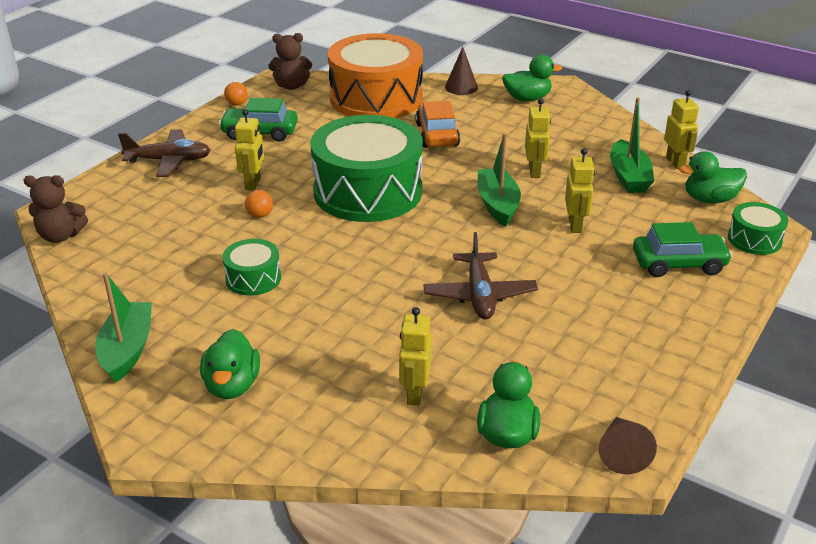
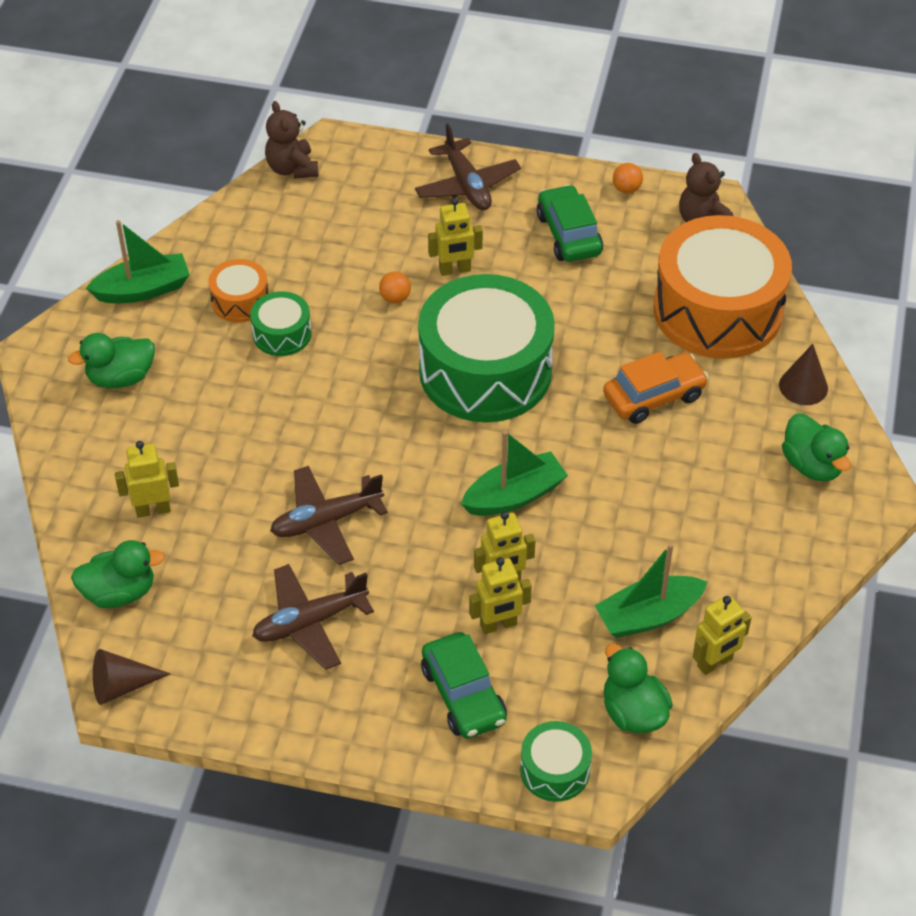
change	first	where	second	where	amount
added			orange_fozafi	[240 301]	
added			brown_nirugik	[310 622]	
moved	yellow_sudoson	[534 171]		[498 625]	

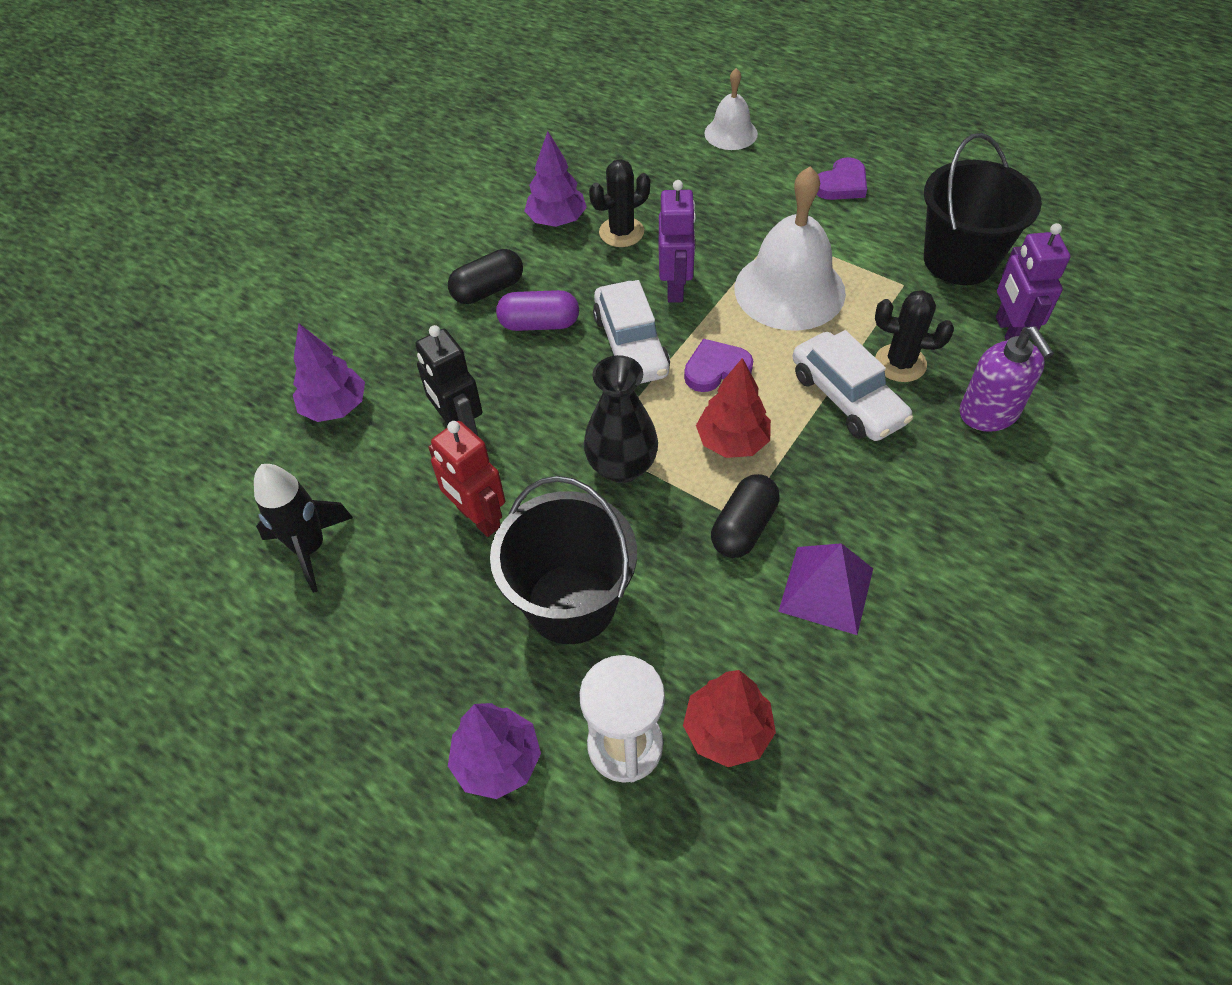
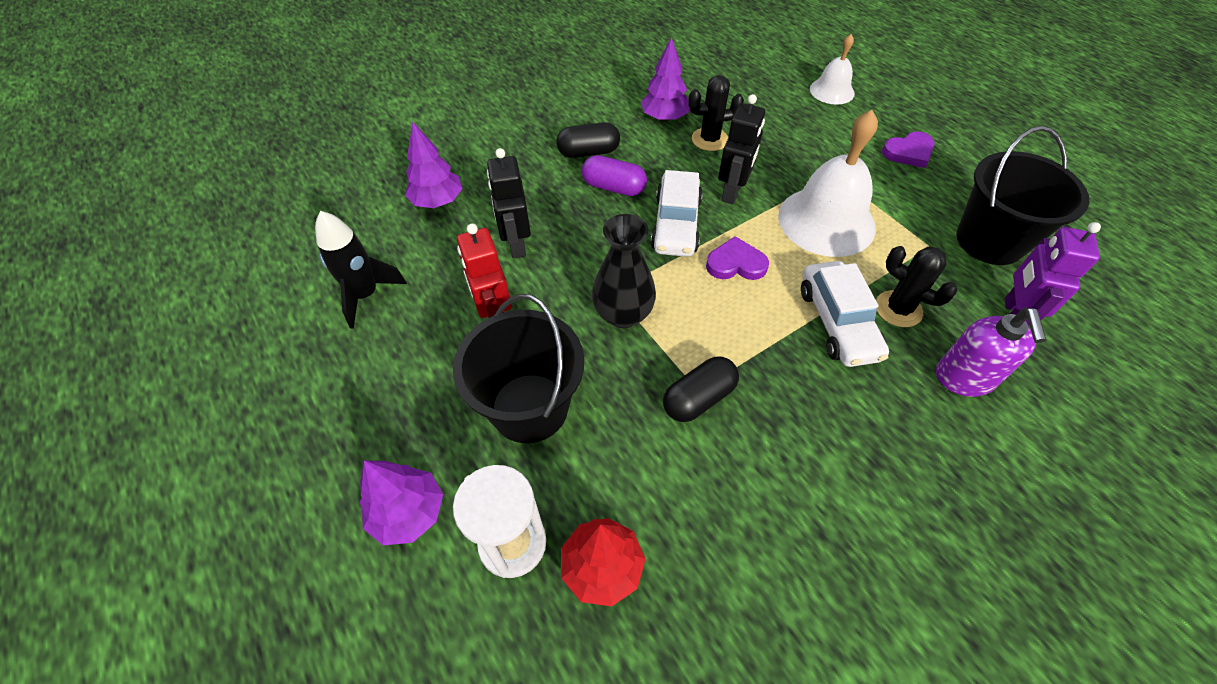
change	first	where	second	where	amount
removed	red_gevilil	[732 441]			
removed	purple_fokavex	[826 589]			
recoloured	purple_sudoson	[675 288]	black_sudoson	[732 192]	

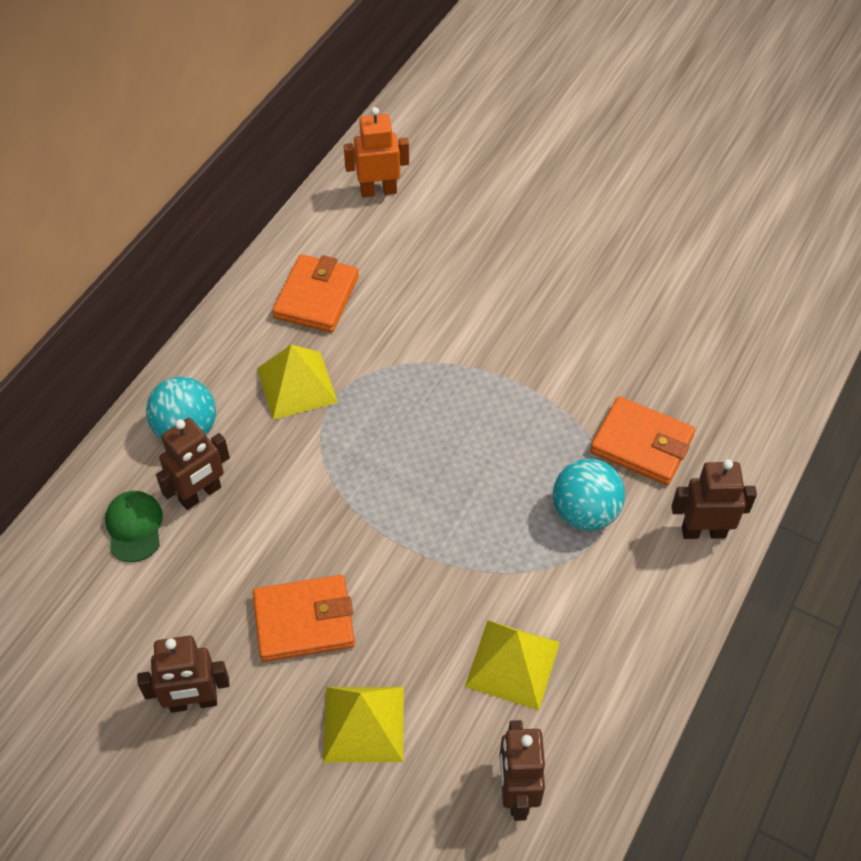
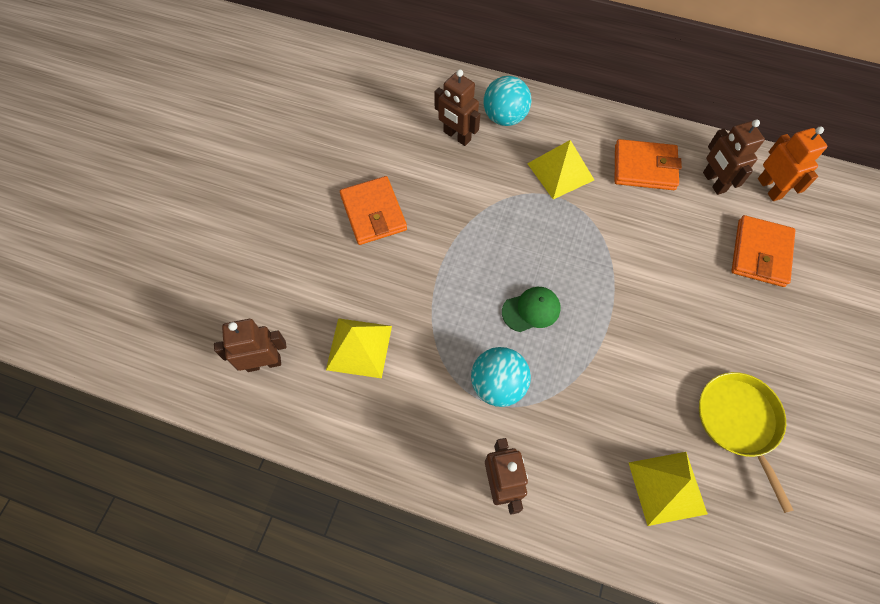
change	first	where	second	where	amount
added			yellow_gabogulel	[739 422]	
moved	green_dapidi	[134 527]		[531 310]	
moved	brown_sudoson	[193 702]		[713 182]	
moved	yellow_fokavex	[364 724]		[667 488]	
moved	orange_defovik	[641 444]		[760 253]	

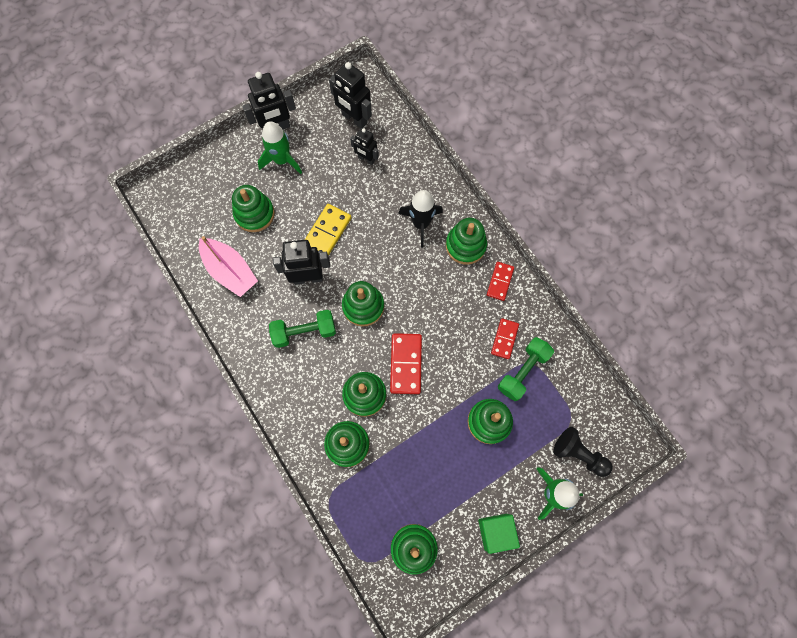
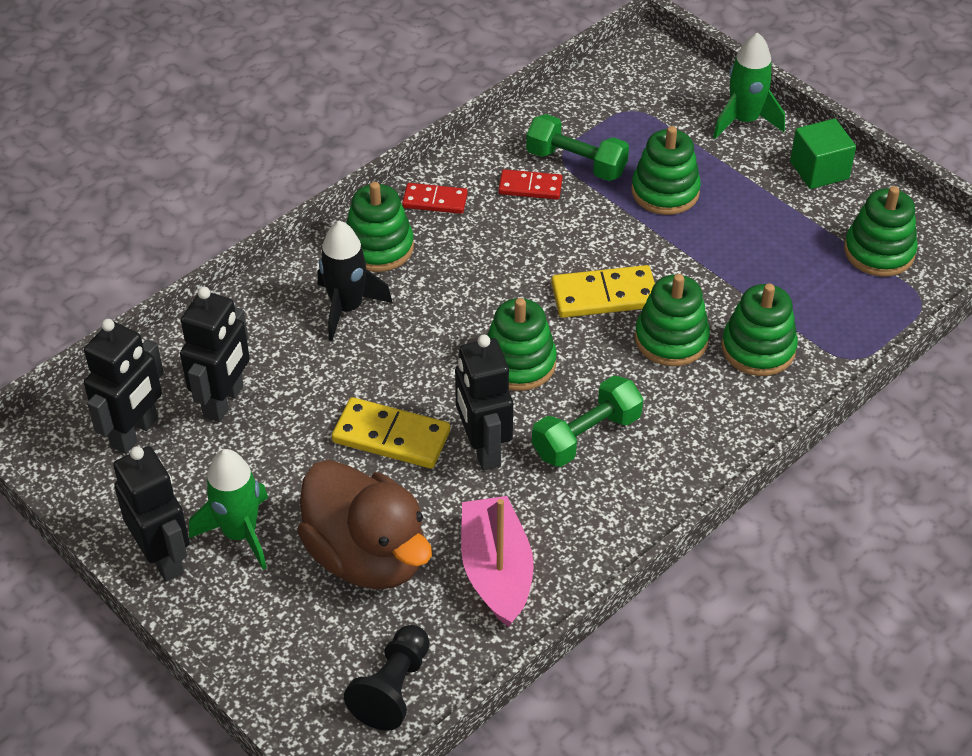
change	first	where	second	where	amount
moved	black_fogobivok	[578 454]		[393 688]	
replaced	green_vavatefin	[254 214]	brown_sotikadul	[367 556]	
recoloured	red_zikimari	[405 364]	yellow_zikimari	[604 296]	
turned	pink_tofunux	[230 271]		[496 571]	45 degrees counterclockwise
turned	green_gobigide	[304 332]		[586 436]	75 degrees clockwise
resized	black_sudoson	[366 159]		[224 401]	x1.61

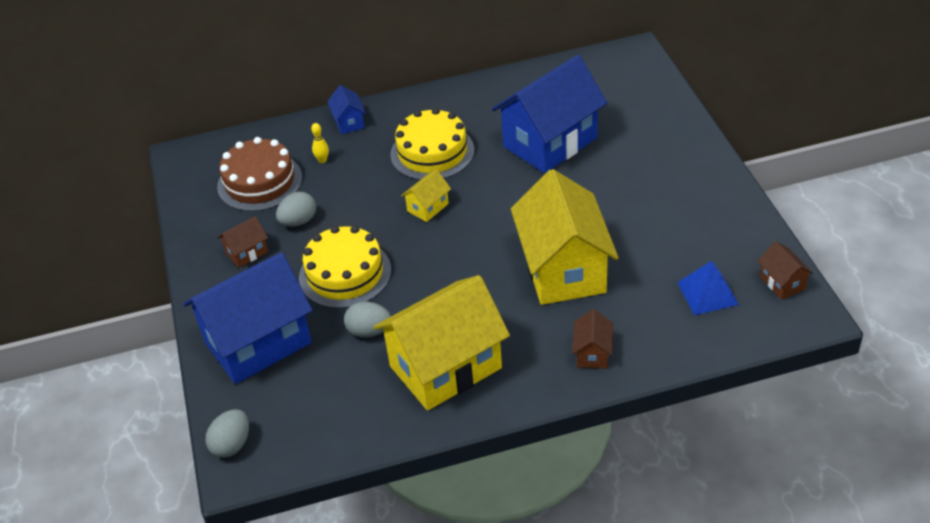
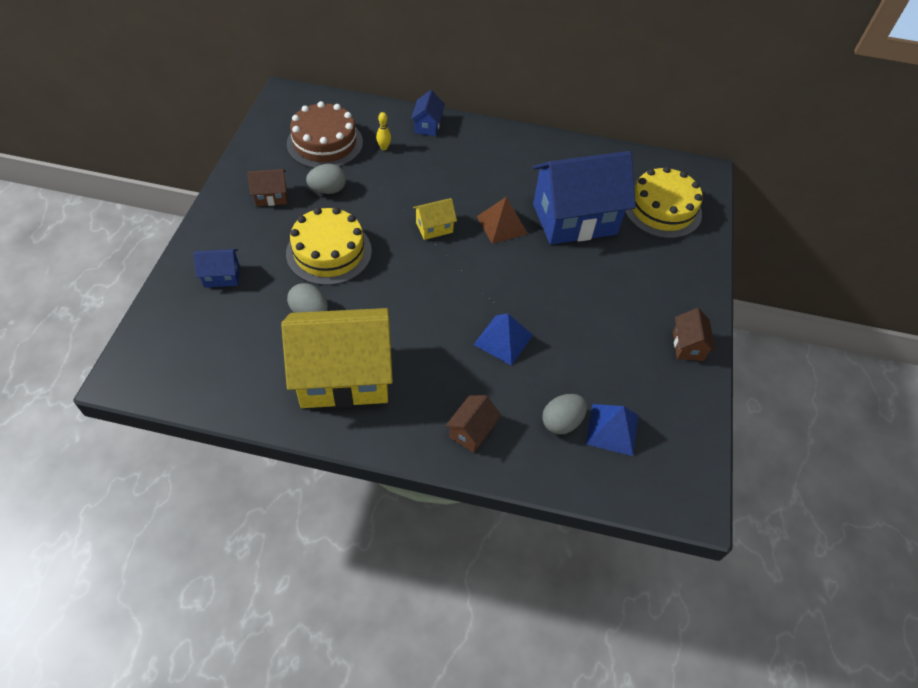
change	first	where	second	where	amount
added			brown_fokavex	[502 225]	
moved	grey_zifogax	[232 445]		[561 422]	
moved	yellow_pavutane	[432 152]		[662 209]	
moved	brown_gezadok	[782 283]		[688 346]	
replaced	yellow_gezadok	[563 269]	blue_fokavex	[503 340]	
resized	blue_gezadok	[258 342]		[221 276]	x0.43

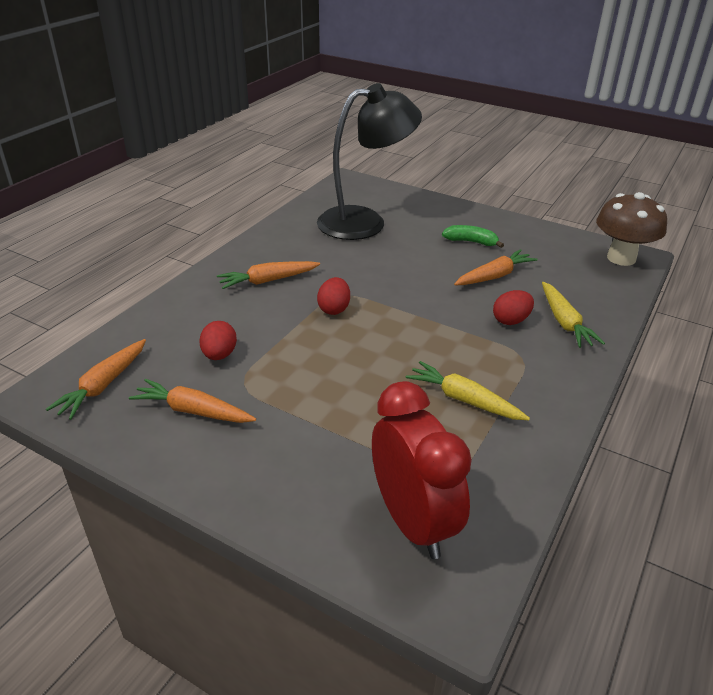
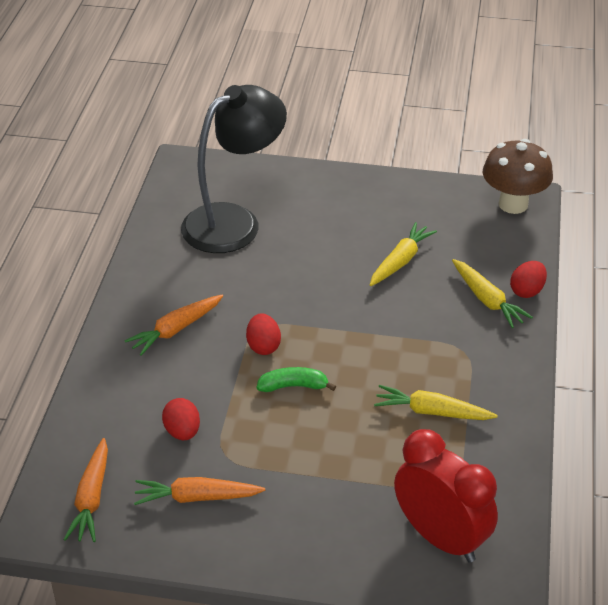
change	first	where	second	where	amount
moved	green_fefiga	[471 242]		[293 386]	
moved	red_zifogax	[511 320]		[527 291]	
recoloured	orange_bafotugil	[494 276]	yellow_bafotugil	[400 261]	

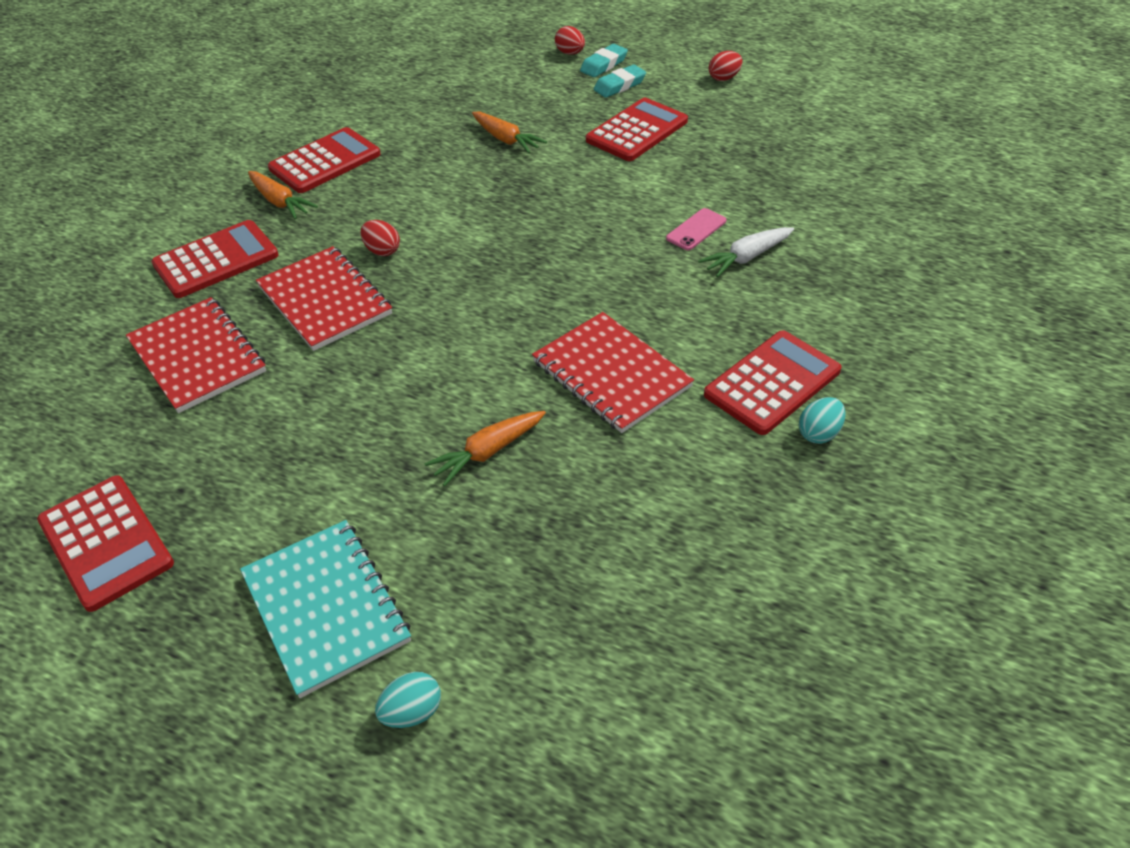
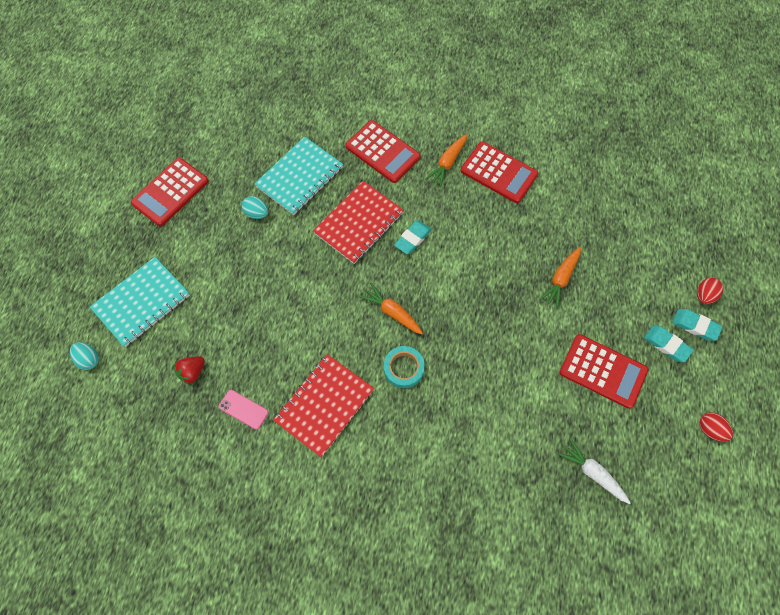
change	first	where	second	where	amount
removed	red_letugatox	[772 383]			
added			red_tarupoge	[192 372]	
added			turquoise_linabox	[403 368]	
moved	orange_bafotugil	[488 452]		[392 312]	
moved	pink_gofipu	[696 229]		[243 409]	
moved	white_bafotugil	[746 257]		[592 473]	
moved	turquoise_zifogax	[819 433]		[257 213]	
replaced	red_zifogax	[382 251]	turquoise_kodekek	[412 239]	
recoloured	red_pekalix	[198 356]	turquoise_pekalix	[300 177]	

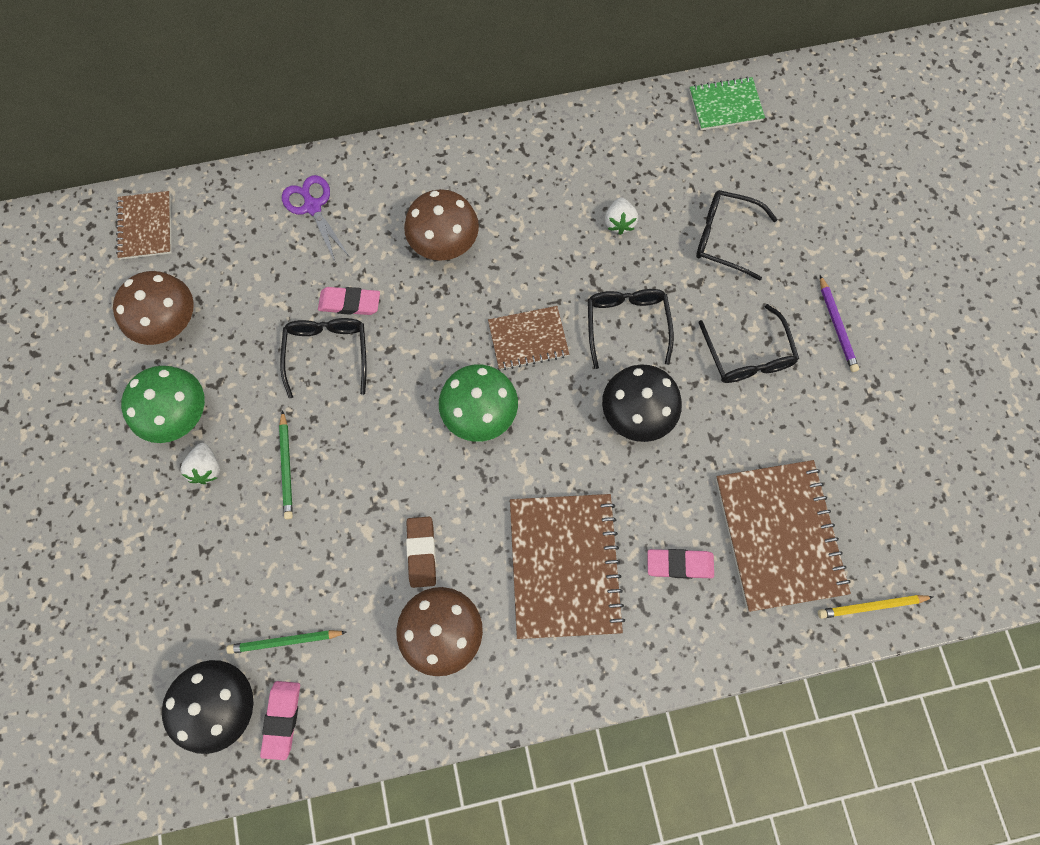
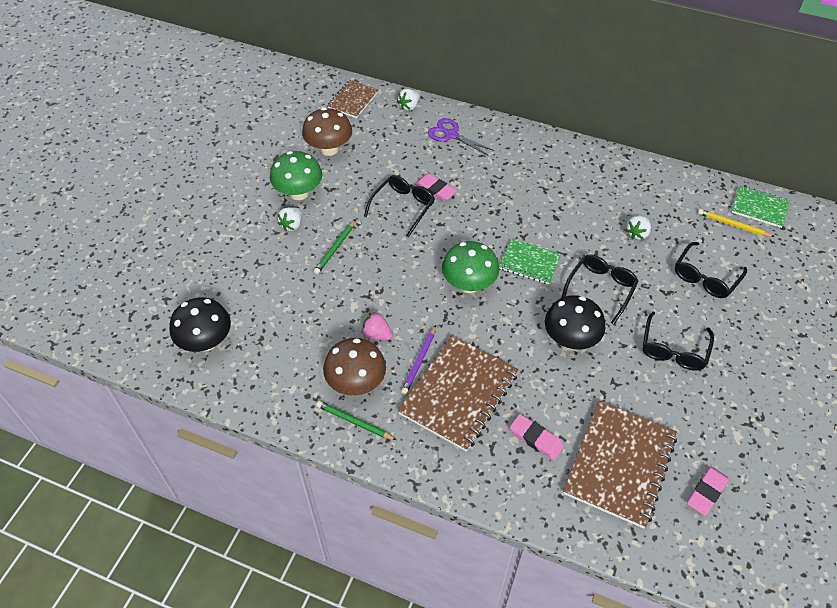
change	first	where	second	where	amount
removed	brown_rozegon	[444 244]			
added			white_tarupoge	[409 106]	
moved	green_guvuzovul	[285 641]		[354 421]	
moved	pink_kodekek	[282 719]		[706 492]	
moved	yellow_guvuzovul	[871 606]		[733 225]	
moved	purple_guvuzovul	[836 326]		[419 361]	
replaced	brown_kodekek	[422 552]	pink_tarupoge	[377 334]	
recoloured	brown_pekalix	[528 339]	green_pekalix	[529 263]	
turned	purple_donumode	[313 207]		[451 135]	60 degrees counterclockwise
turned	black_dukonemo	[724 238]		[705 277]	105 degrees counterclockwise

